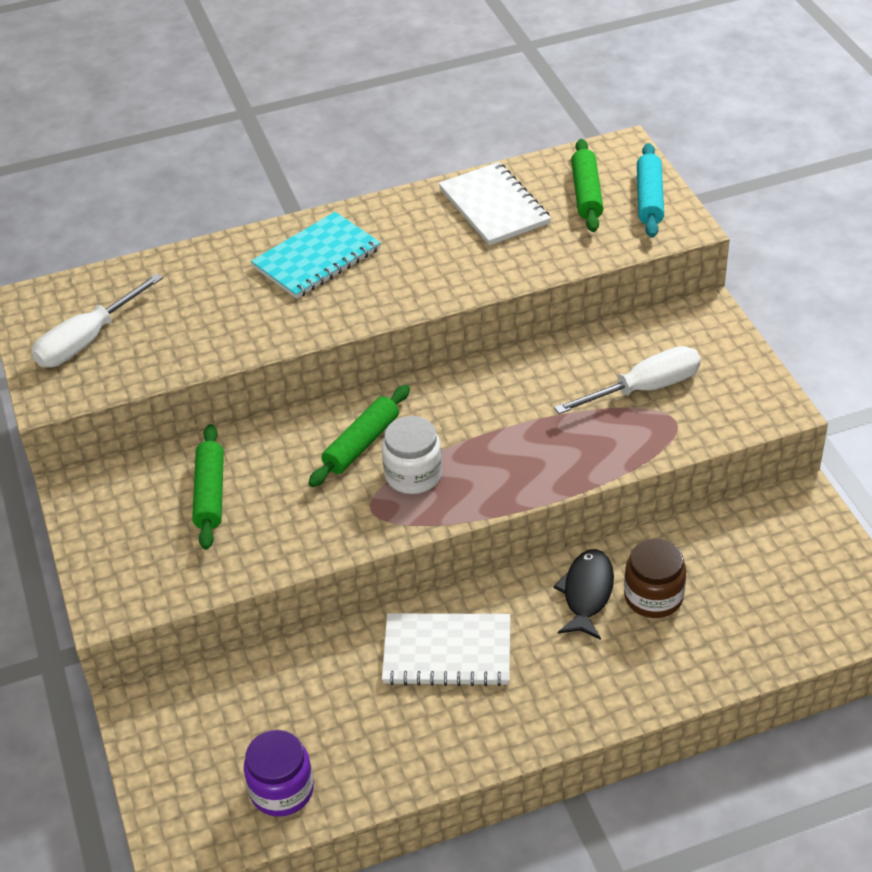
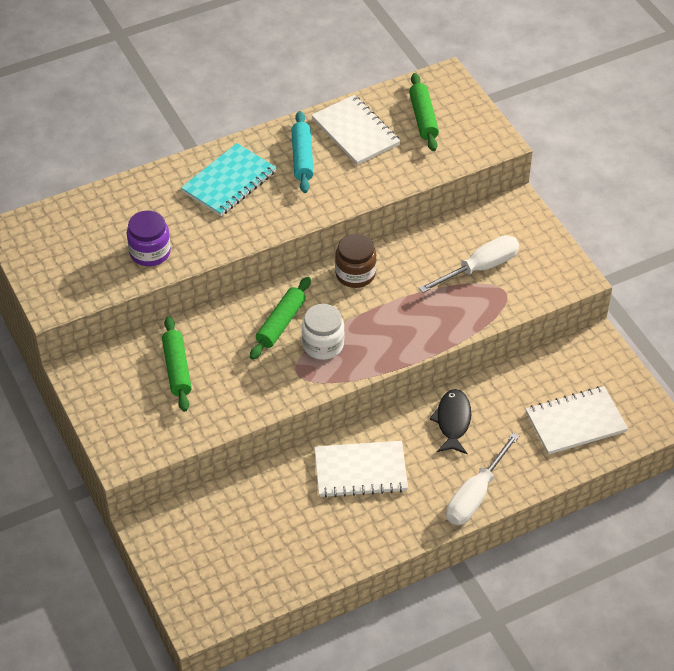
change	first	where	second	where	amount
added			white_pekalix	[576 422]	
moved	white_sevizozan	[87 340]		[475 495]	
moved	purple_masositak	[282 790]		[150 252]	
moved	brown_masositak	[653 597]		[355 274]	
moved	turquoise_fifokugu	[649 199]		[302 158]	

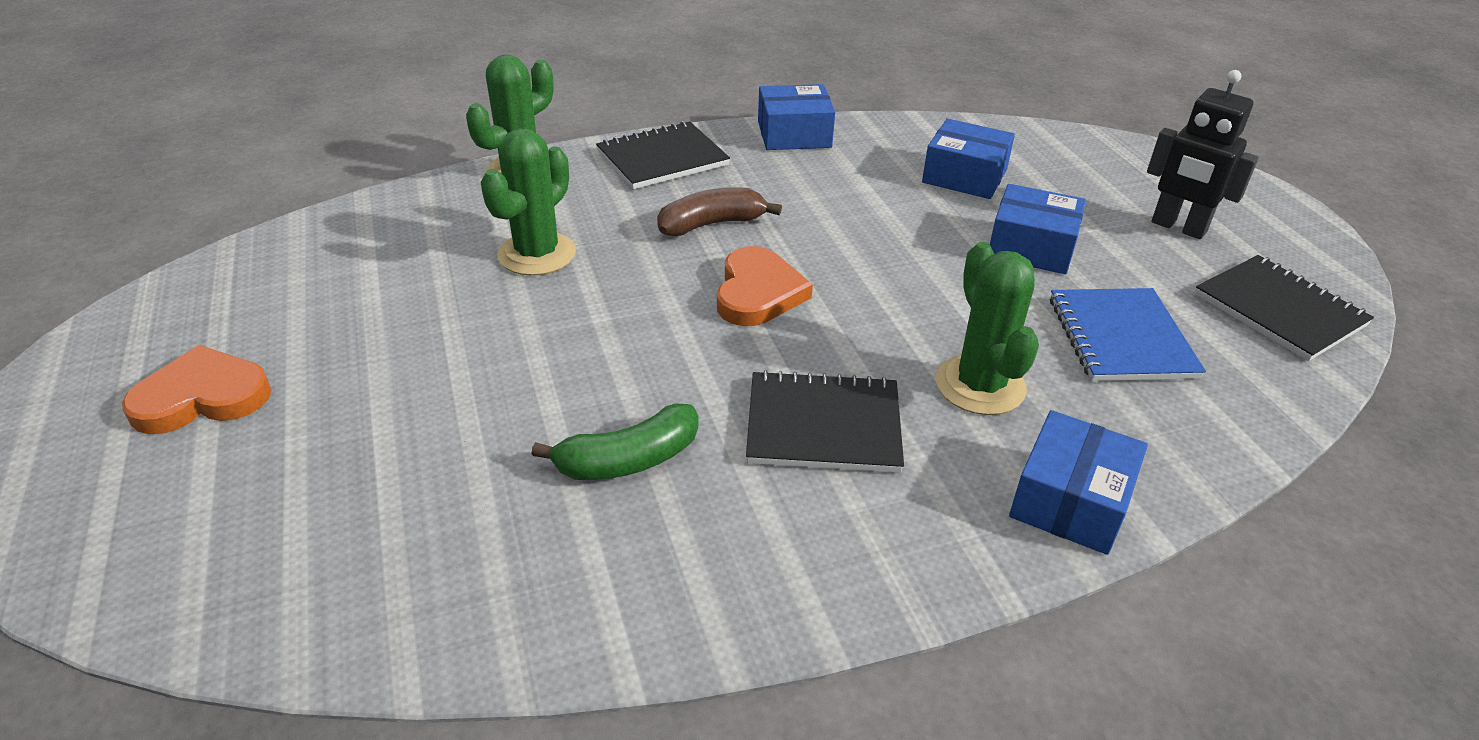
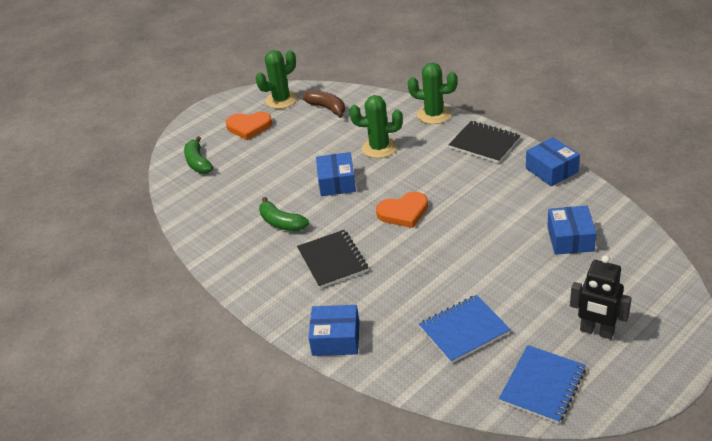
change	first	where	second	where	amount
added			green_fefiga	[198 162]	
moved	brown_fefiga	[712 224]		[327 108]	
moved	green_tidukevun	[980 385]		[281 100]	
moved	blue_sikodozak	[1031 247]		[337 182]	
recoloured	black_pekalix	[1279 310]	blue_pekalix	[542 385]	
turned	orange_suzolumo	[202 397]		[249 127]	135 degrees clockwise
turned	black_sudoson	[1178 227]		[596 331]	75 degrees counterclockwise

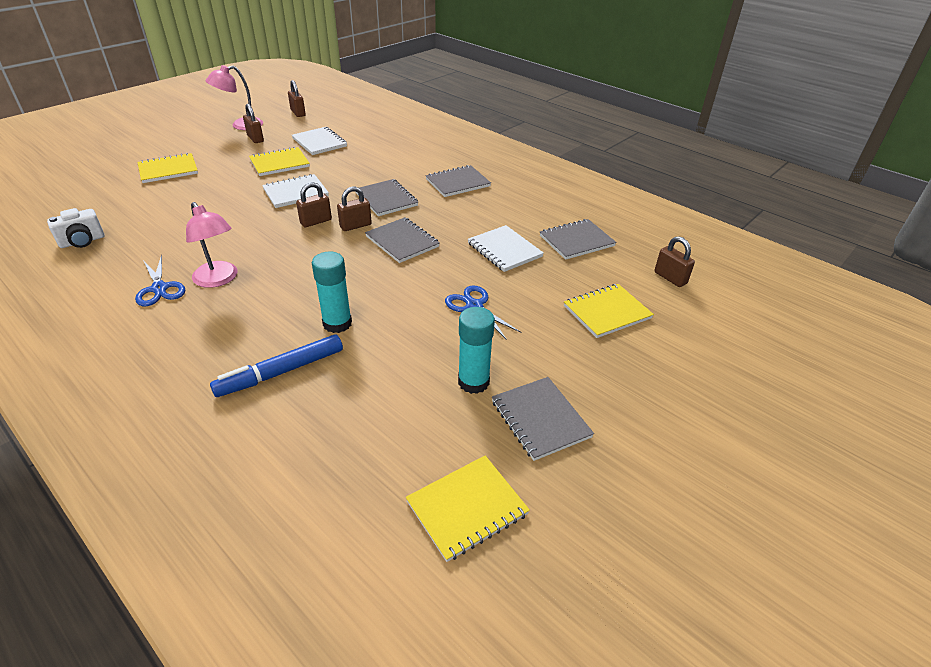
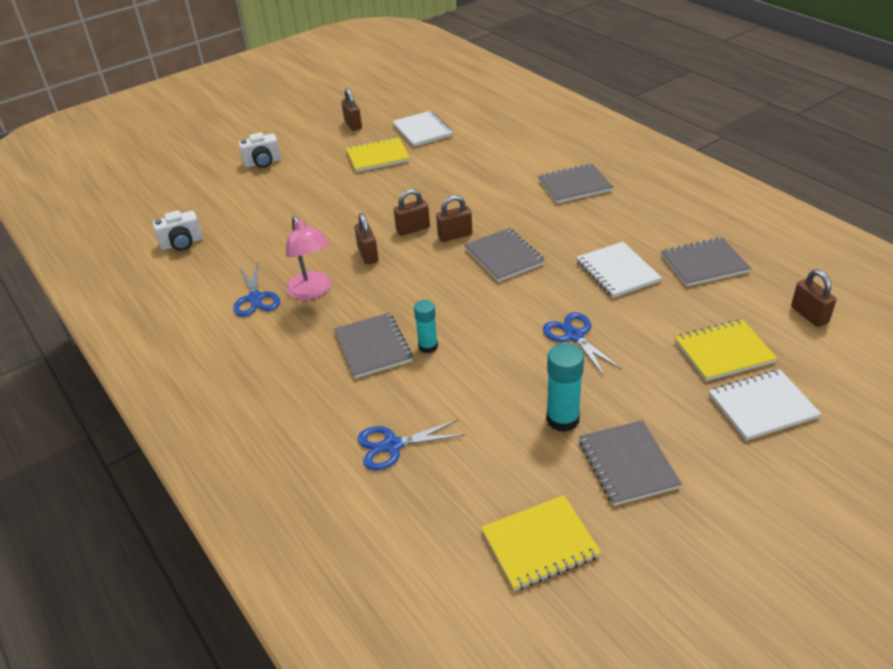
change	first	where	second	where	amount
removed	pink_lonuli	[241 125]			
removed	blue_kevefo	[281 372]			
added			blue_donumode	[392 446]	
moved	white_pekalix	[295 193]		[762 406]	
moved	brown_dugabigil	[298 113]		[368 255]	
moved	grey_pekalix	[386 199]		[373 347]	
replaced	yellow_pekalix	[168 170]	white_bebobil	[262 162]	
resized	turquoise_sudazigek	[337 323]		[428 346]	x0.66

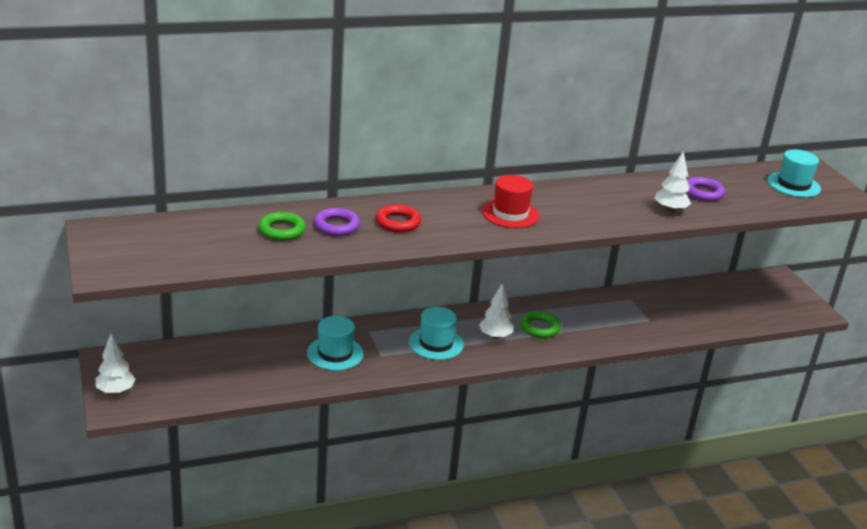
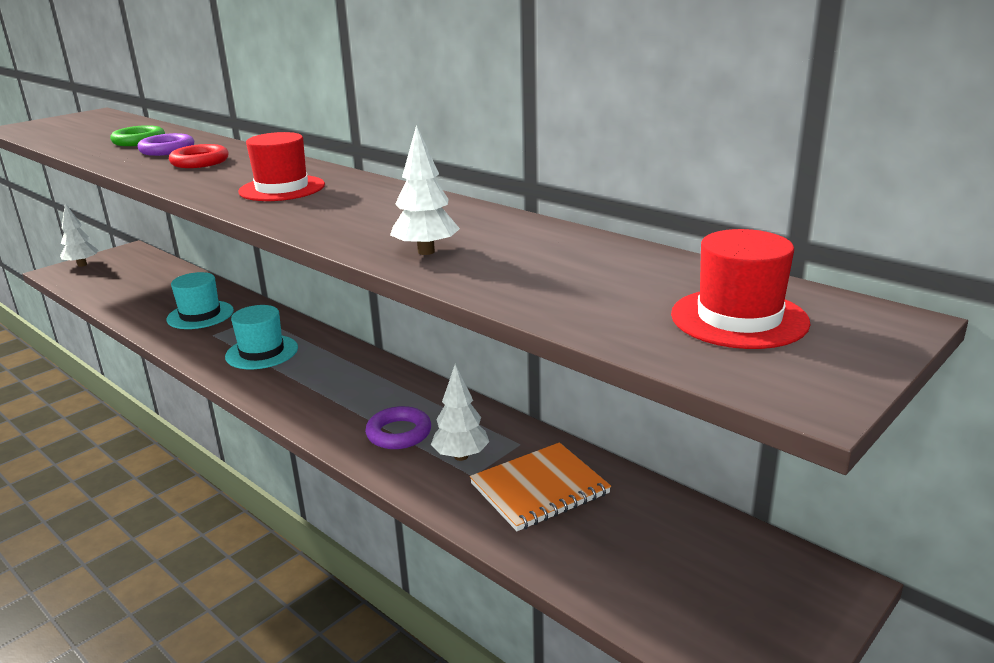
change	first	where	second	where	amount
removed	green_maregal	[539 328]			
added			orange_pekalix	[539 489]	
moved	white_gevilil	[495 336]		[461 456]	
moved	purple_maregal	[703 193]		[399 433]	
recoloured	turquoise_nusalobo	[793 185]	red_nusalobo	[739 318]	

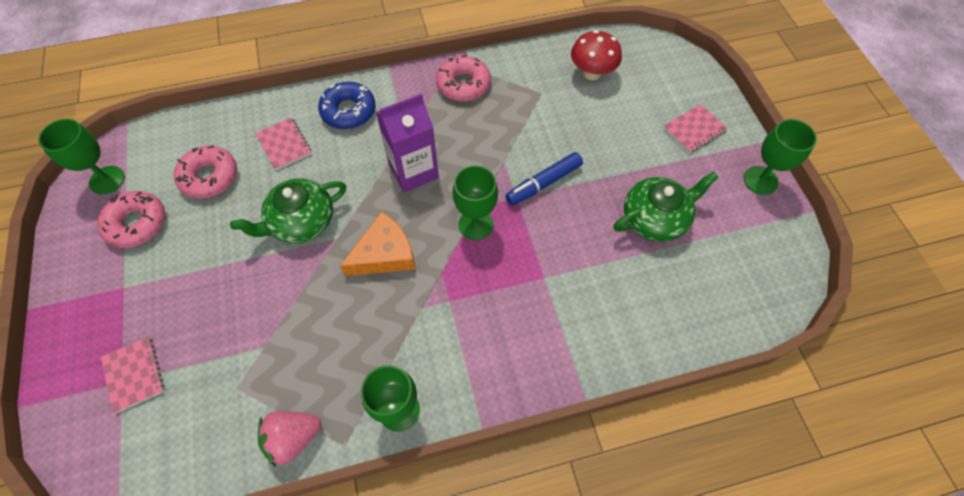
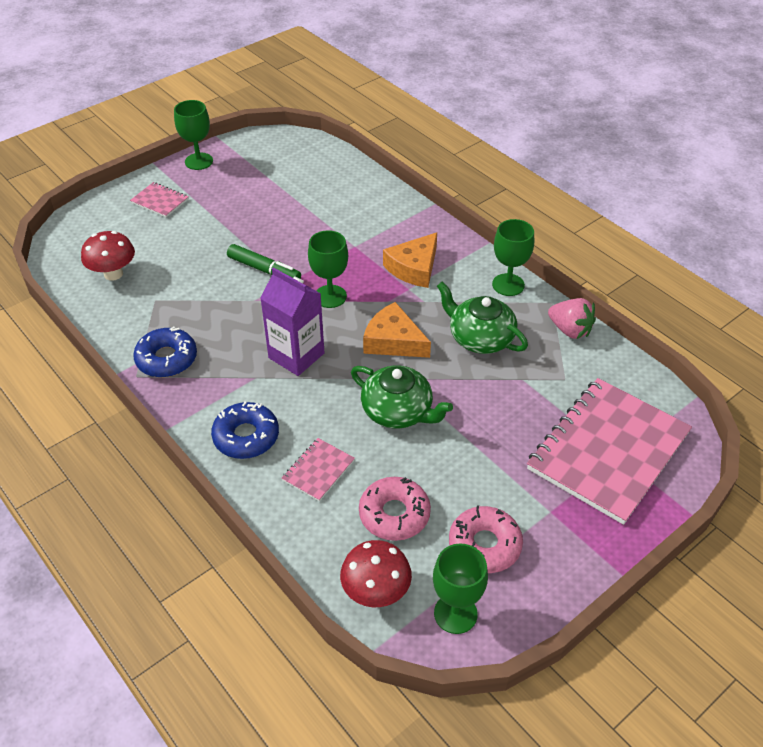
change	first	where	second	where	amount
added			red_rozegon	[376 592]	
added			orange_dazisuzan	[414 268]	
moved	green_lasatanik	[655 218]		[480 338]	
recoloured	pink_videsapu	[463 84]	blue_videsapu	[166 359]	
recoloured	blue_kevefo	[543 183]	green_kevefo	[264 270]	
resized	pink_pekalix	[134 374]		[608 451]	x2.37

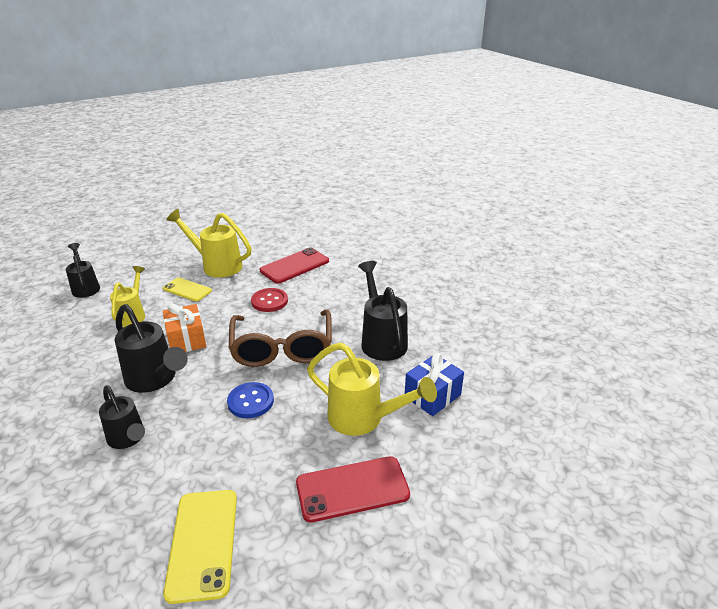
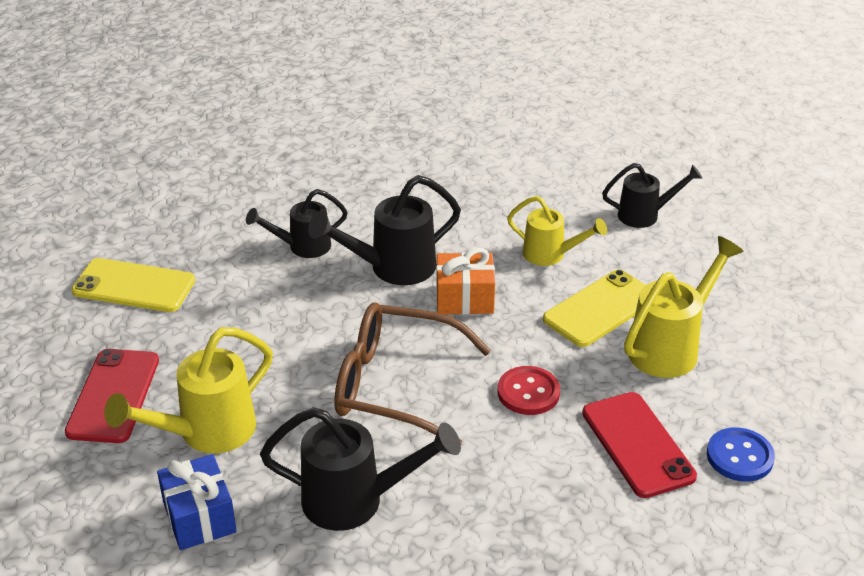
change	first	where	second	where	amount
moved	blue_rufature	[250 401]		[739 456]	
resized	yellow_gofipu	[187 290]		[600 308]	x1.51

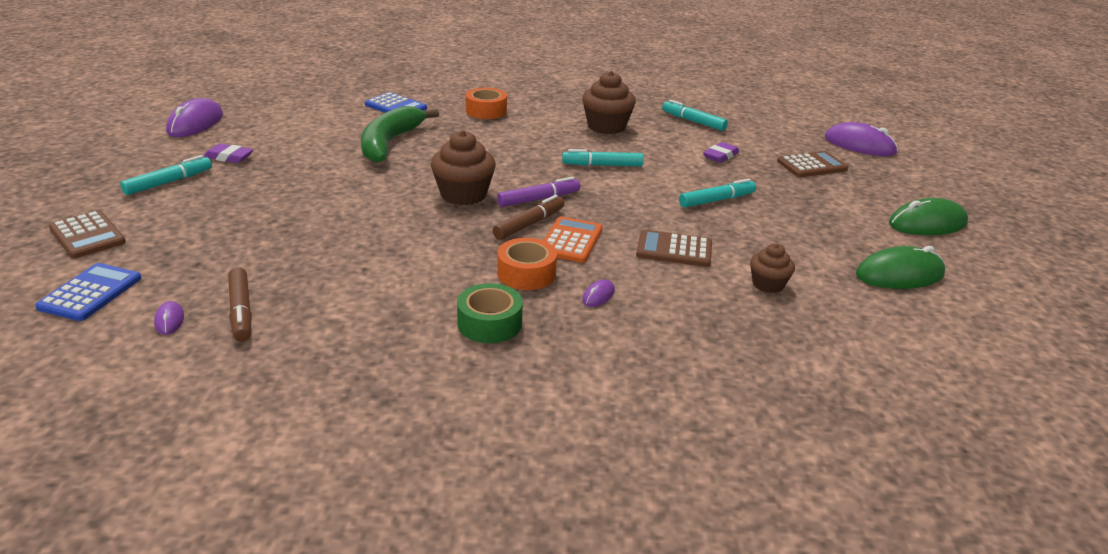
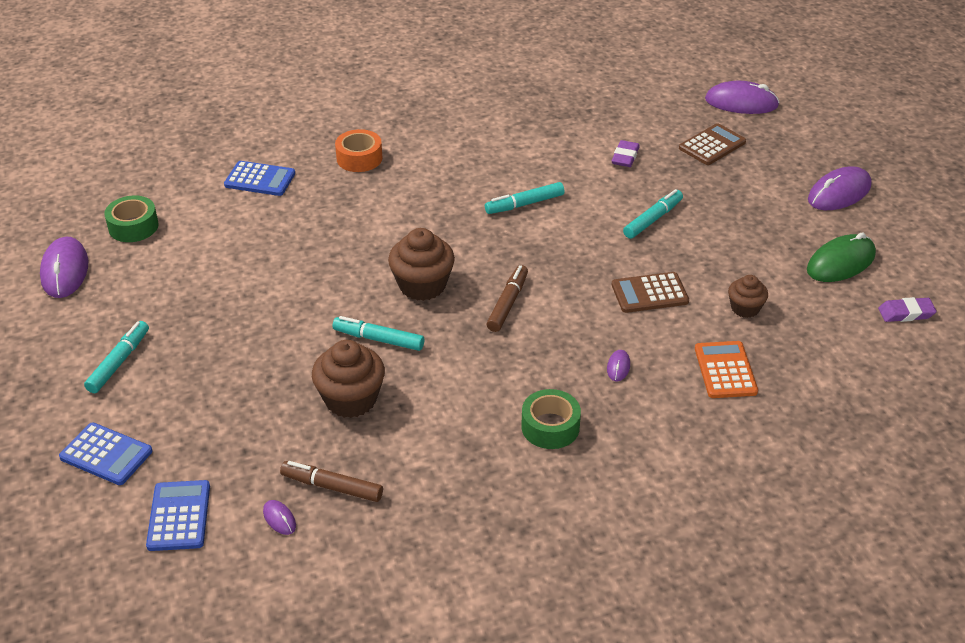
change	first	where	second	where	amount
removed	green_fefiga	[389 143]			
removed	purple_kevefo	[538 199]			
removed	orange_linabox	[526 273]			
added			green_linabox	[133 226]	
moved	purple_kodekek	[229 157]		[906 313]	
moved	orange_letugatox	[571 241]		[725 370]	
moved	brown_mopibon	[606 126]		[351 399]	
moved	turquoise_kevefo	[693 121]		[379 339]	
recoloured	brown_letugatox	[87 235]	blue_letugatox	[106 455]	
recoloured	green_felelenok	[927 224]	purple_felelenok	[839 193]	
turned	brown_kevefo	[241 311]		[332 487]	150 degrees clockwise

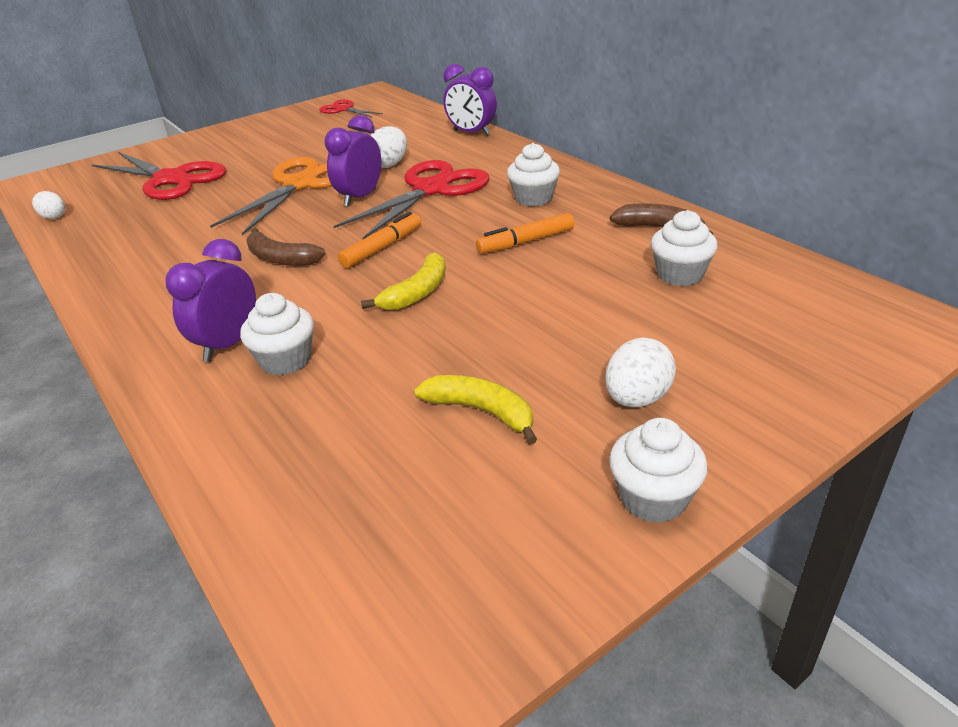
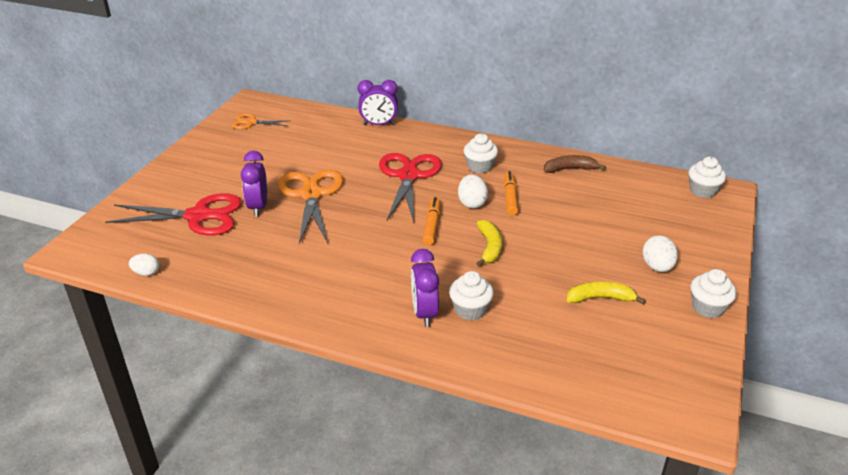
change	first	where	second	where	amount
removed	brown_fefiga	[281 258]			
moved	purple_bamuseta	[360 197]		[258 207]	
moved	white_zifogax	[389 164]		[472 203]	
moved	white_mopibon	[680 274]		[702 191]	
recoloured	red_donumode	[343 109]	orange_donumode	[251 122]	
turned	orange_kevefo	[526 242]		[510 197]	150 degrees clockwise

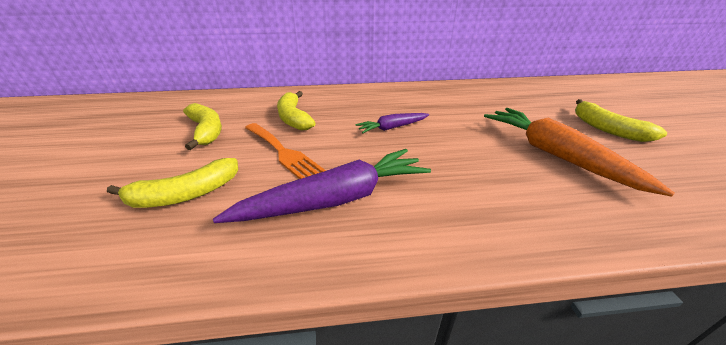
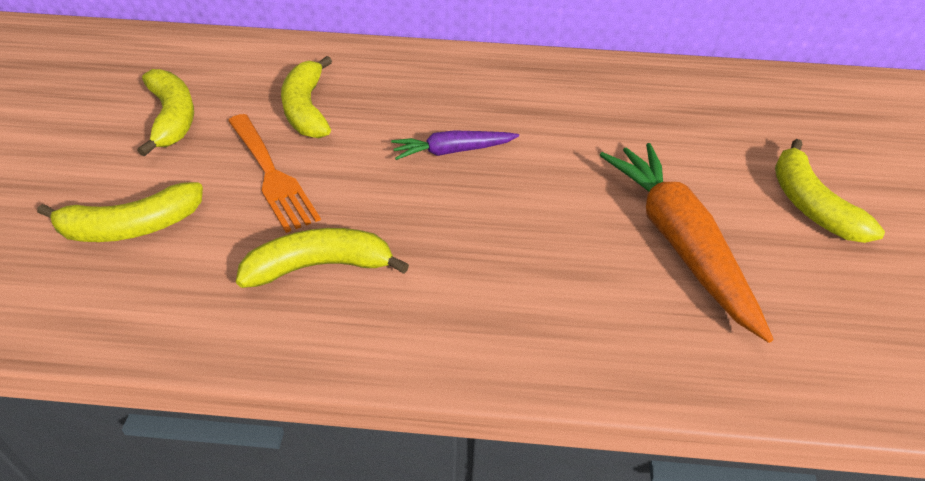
change	first	where	second	where	amount
replaced	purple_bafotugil	[336 199]	yellow_fefiga	[319 266]	

